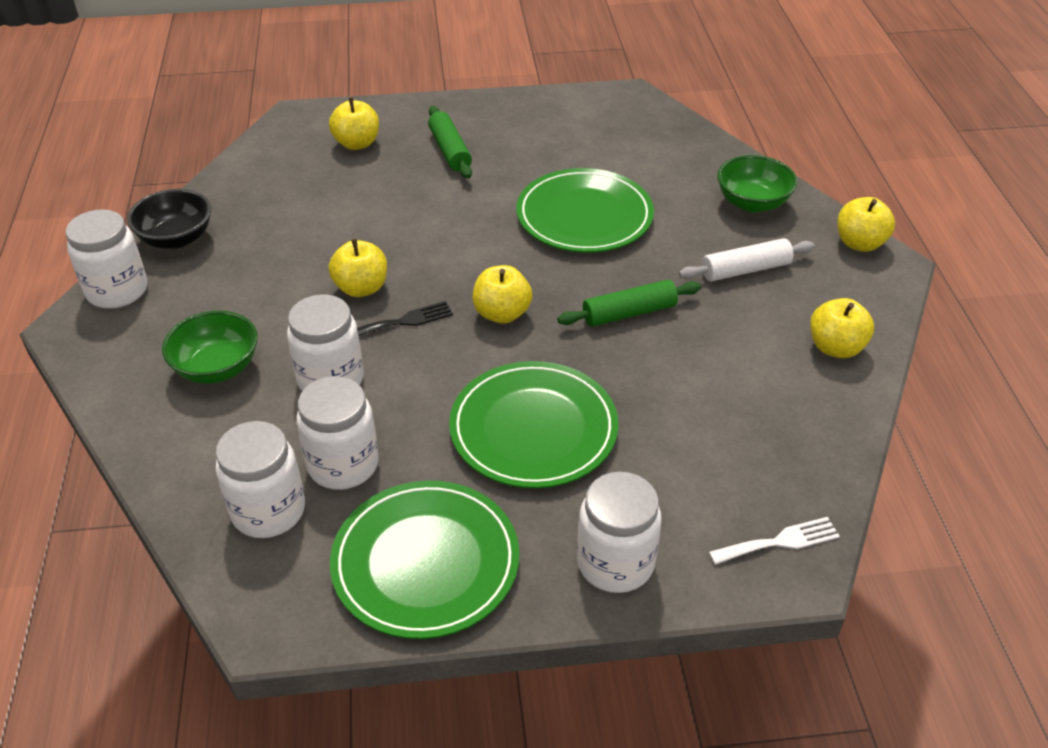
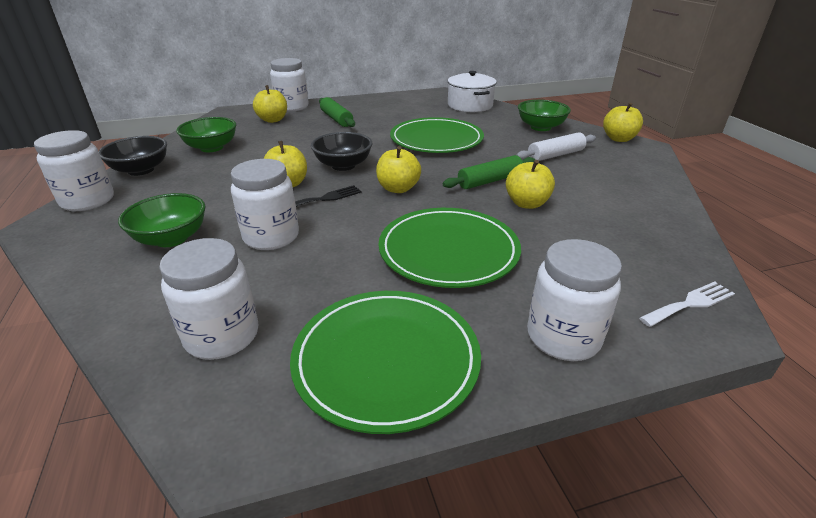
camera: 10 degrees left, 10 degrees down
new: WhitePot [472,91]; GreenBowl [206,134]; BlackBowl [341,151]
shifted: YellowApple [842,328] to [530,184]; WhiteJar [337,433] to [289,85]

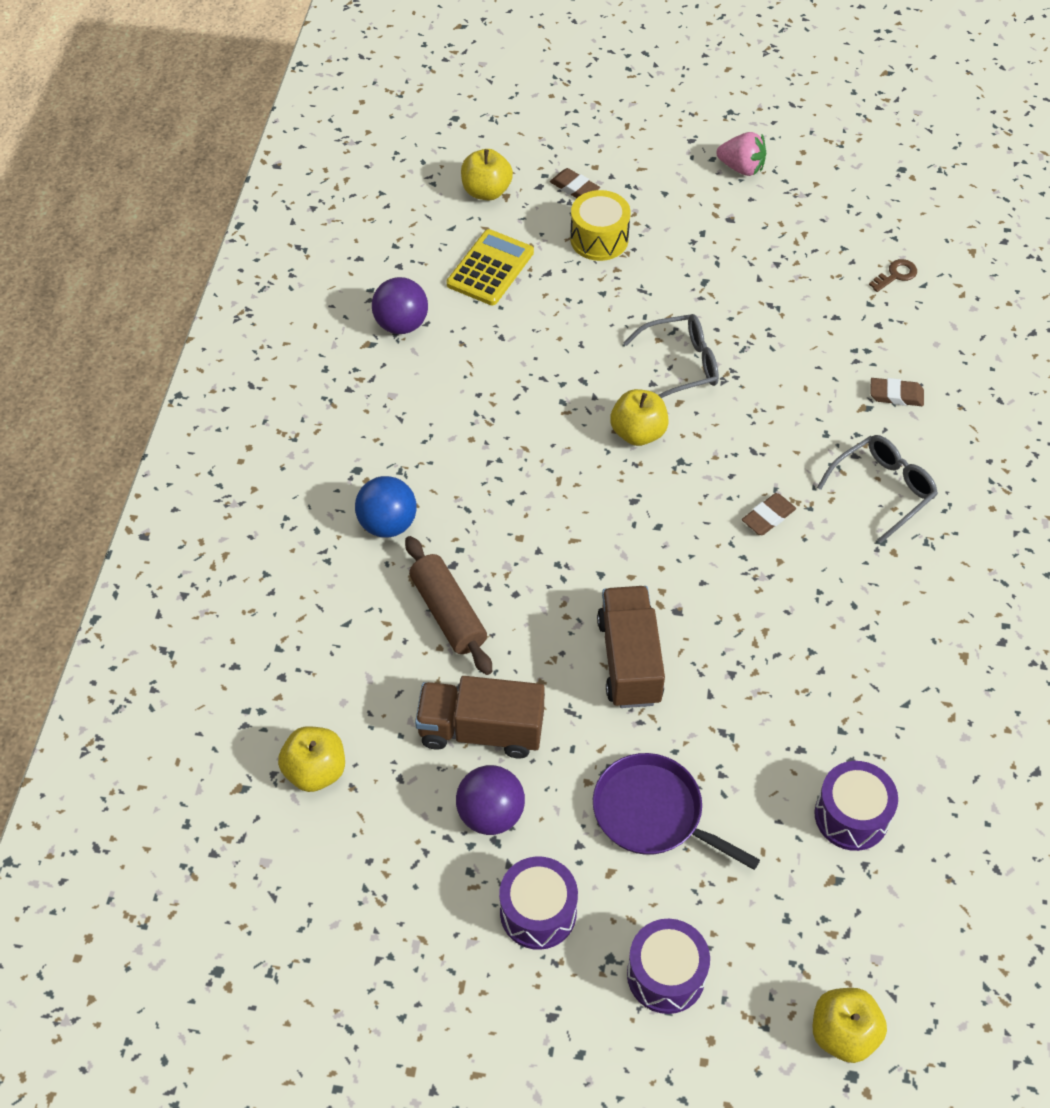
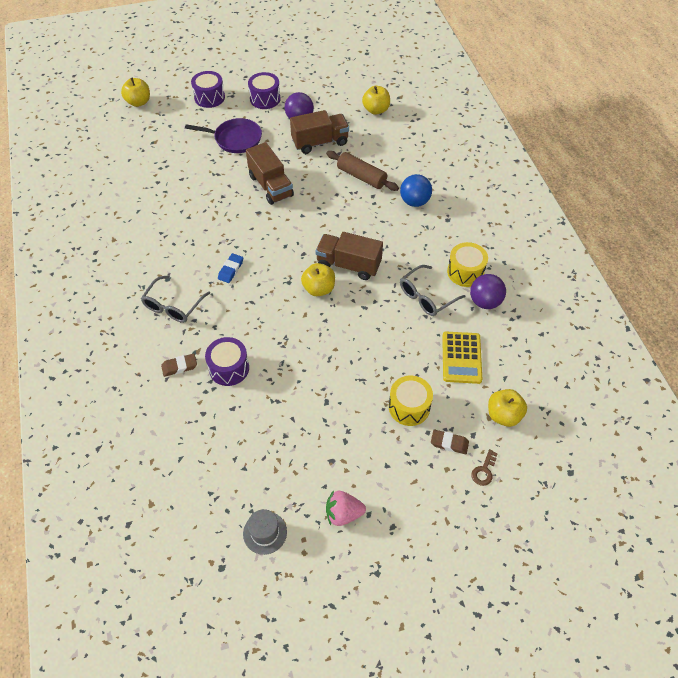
camera: 155 degrees right, 0 degrees up
new: BrownTruck [349,256]; YellowDrum [467,264]; GreyHat [265,532]
shifted: BrownKey [893,275] to [484,467]; GreyGlasses [671,356] to [432,290]; PurpleDrum [856,806] to [227,361]
repainted: BrownEraser [769,514] to BlueEraser [230,268]

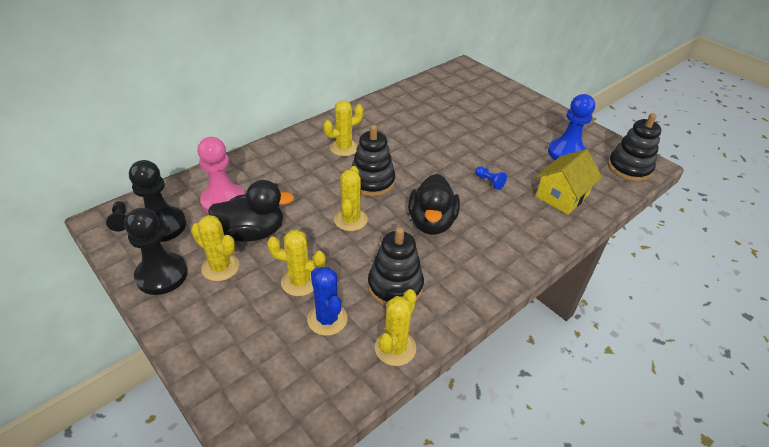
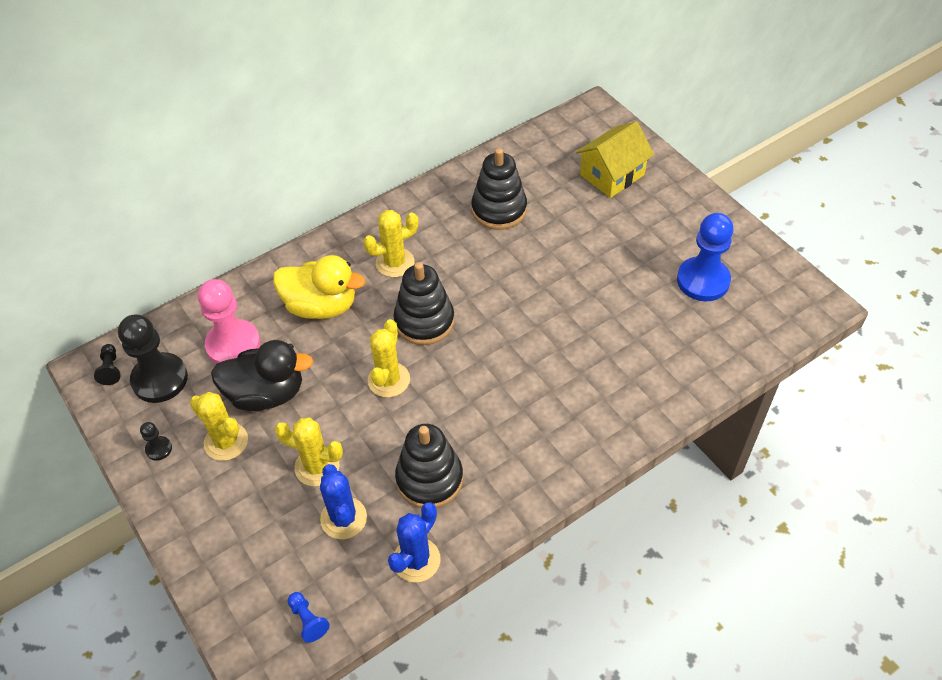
camera: 10 degrees right, 10 degrees up
gone: BlackDuck [434,204]
new: YellowDuck [319,287]
shifted: BlackStackingToy [634,147] to [499,189]; YellowHouse [569,182] to [615,159]; BluePawn [491,178] to [309,617]
repainted: YellowCactus [395,327] to BlueCactus [414,542]
scaled: BlackPawn [156,251] = [156,441] x0.45

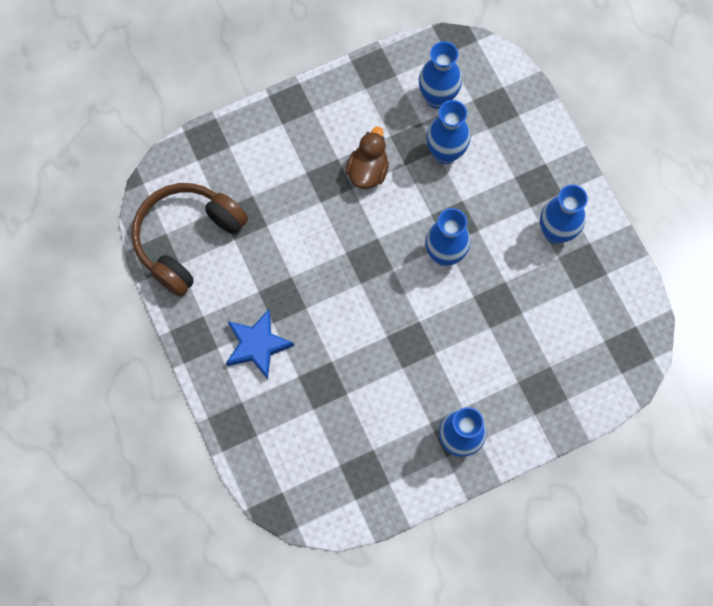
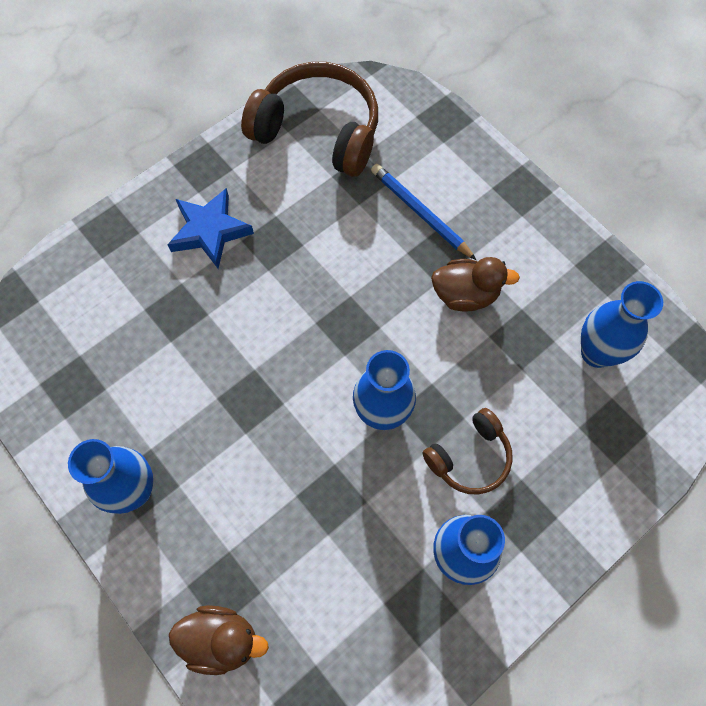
camera: 75 degrees right, 5 degrees down
gone: BlueVase [449,132]
new: BluePencil [423,212]; BrownHeadphones [467,451]; BrownDuck [219,640]

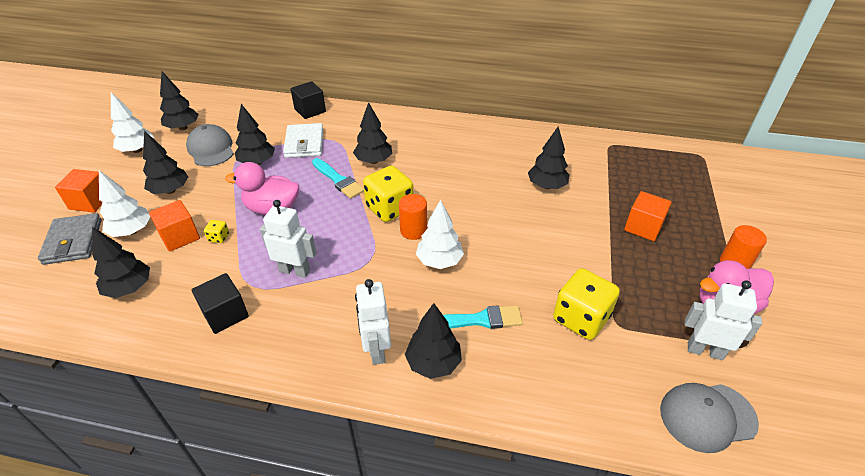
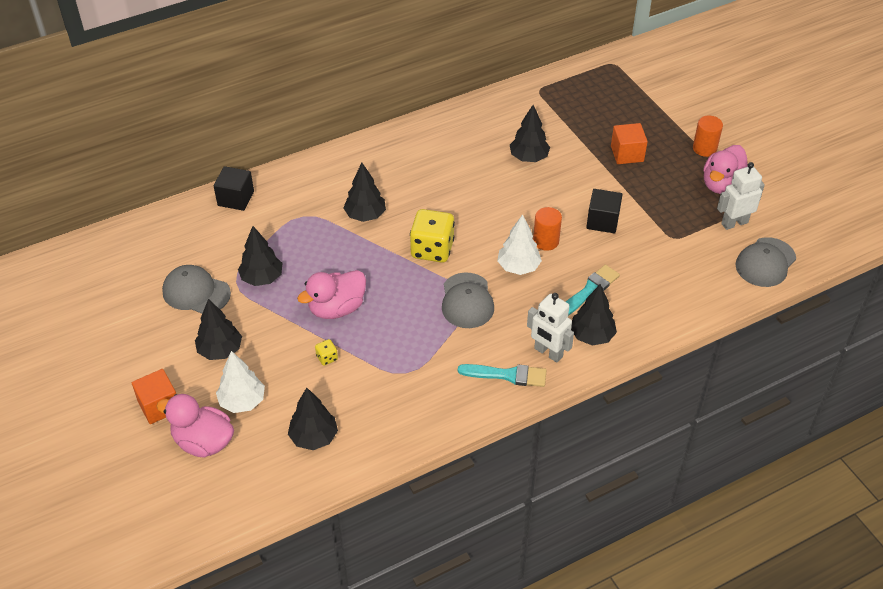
camera: 40 degrees left, 5 degrees up
gone: BlackTree [179,100]; WhiteTree [132,122]; WhiteWallet [303,140]; OrangeCube [174,226]; WhiteRobot [288,239]; YellowDice [586,304]
new: GreyCap [468,300]
shifted: TurquoiseBrush [338,178] to [502,375]; OrangeCylinder [413,217] to [547,229]; BlackCube [220,303] to [604,211]
swapped: GreyWallet [70,239] to PinkDuck [195,426]

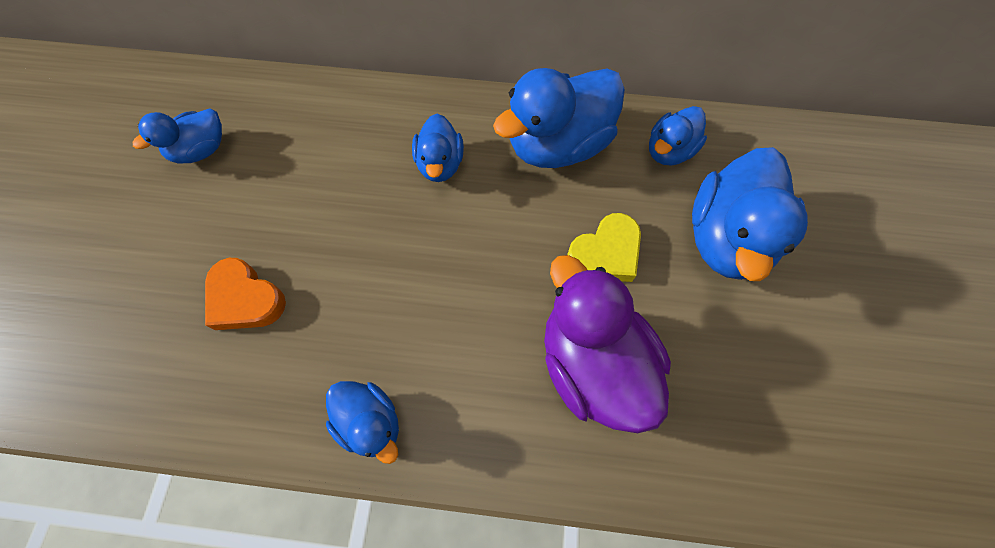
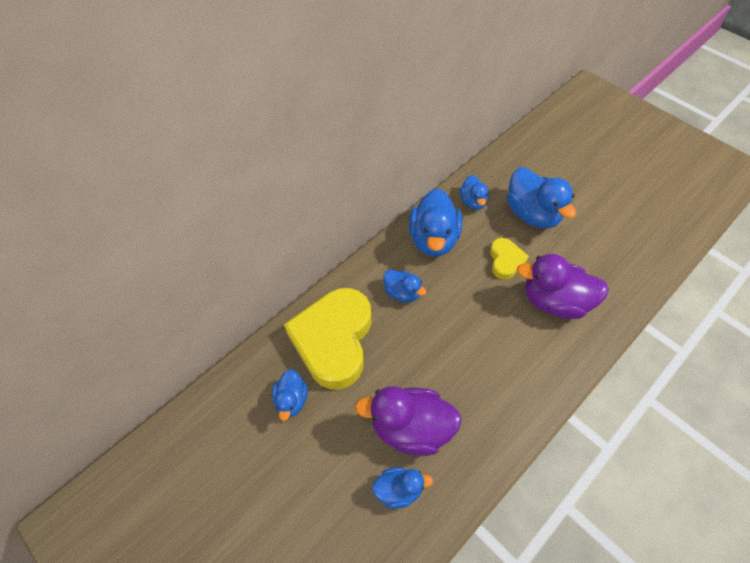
camera: 50 degrees left, 10 degrees down
new: YellowHeart [328,338]
shifted: BlueDuck [362,422] to [402,488]
swapped: OrangeHeart [245,294] to PurpleDuck [408,421]

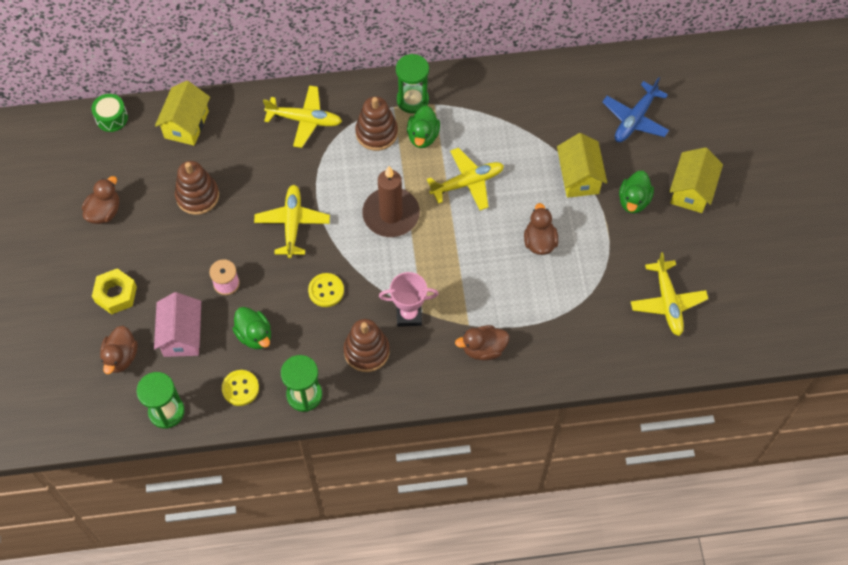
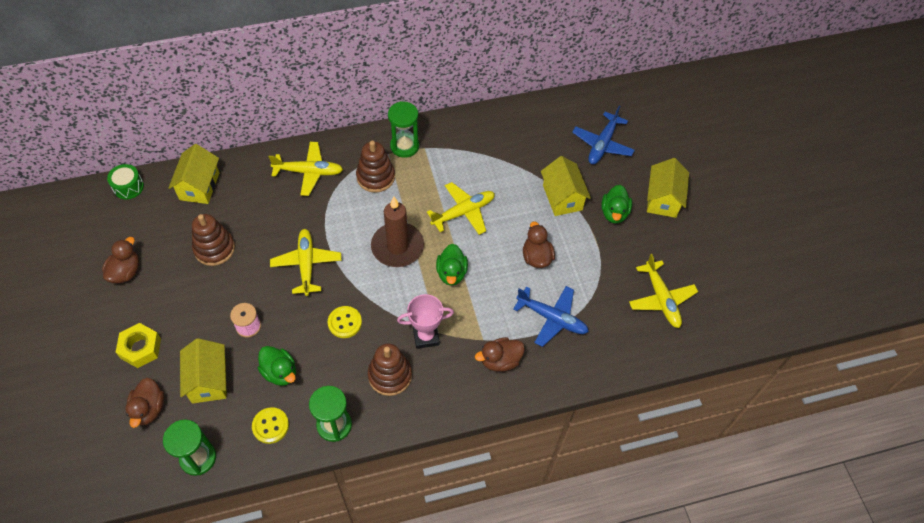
camera: 10 degrees left, 5 degrees down
new: BluePlane [551,316]
shifted: GreenDuck [423,126] to [452,265]
repainted: PinkHouse [177,324] to YellowHouse [203,371]

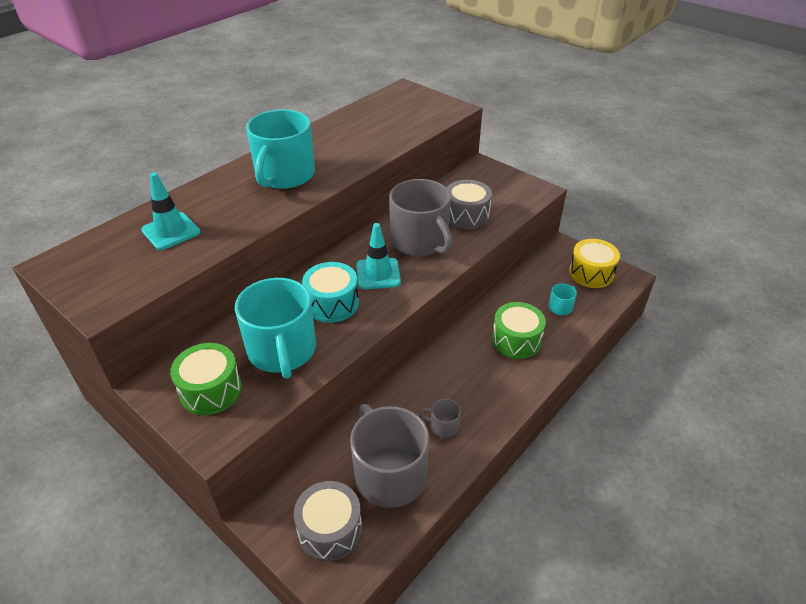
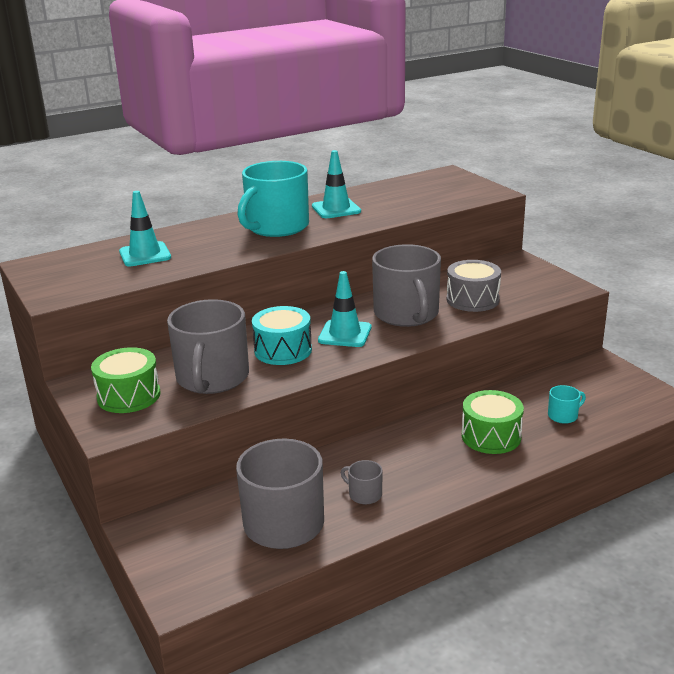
camera: 20 degrees right, 15 degrees down
gone: YellowDrum [594,263]; GreyDrum [328,521]
new: TurquoiseTrafficCone [336,184]
repainted: TurquoiseMug [275,328] to GreyMug [208,346]

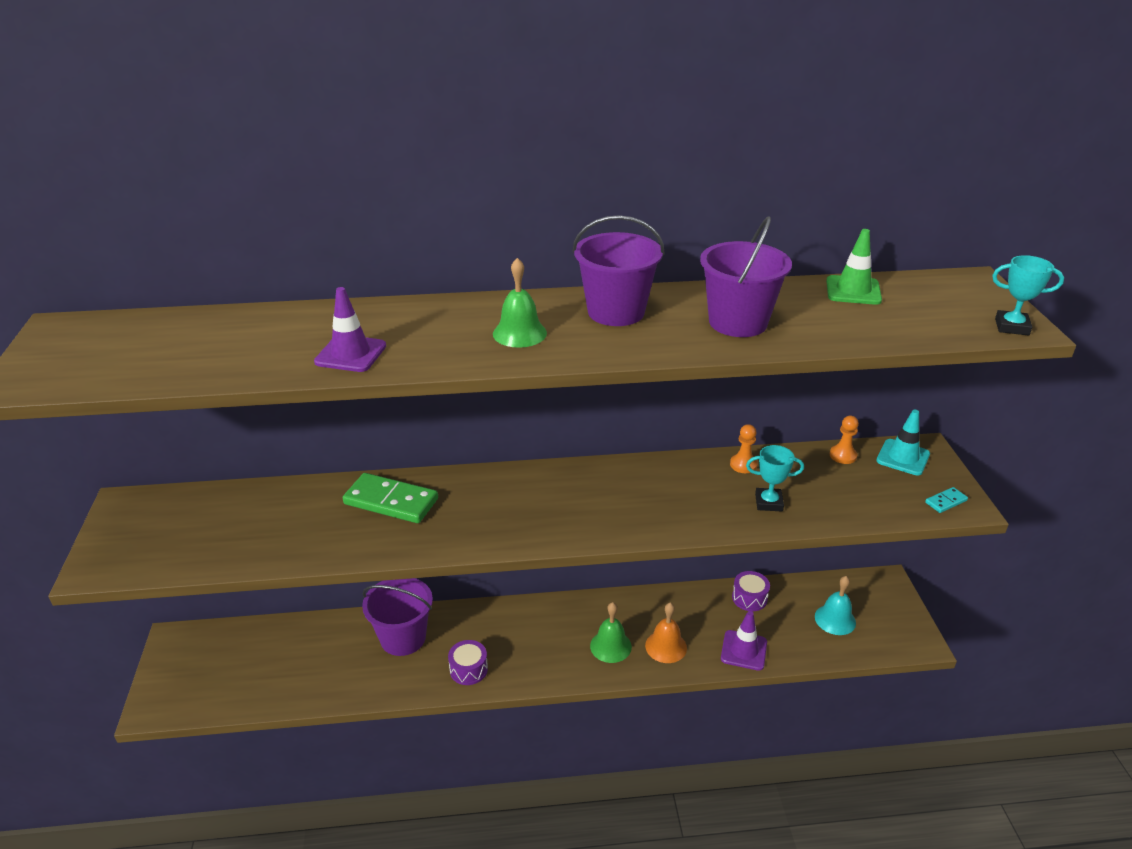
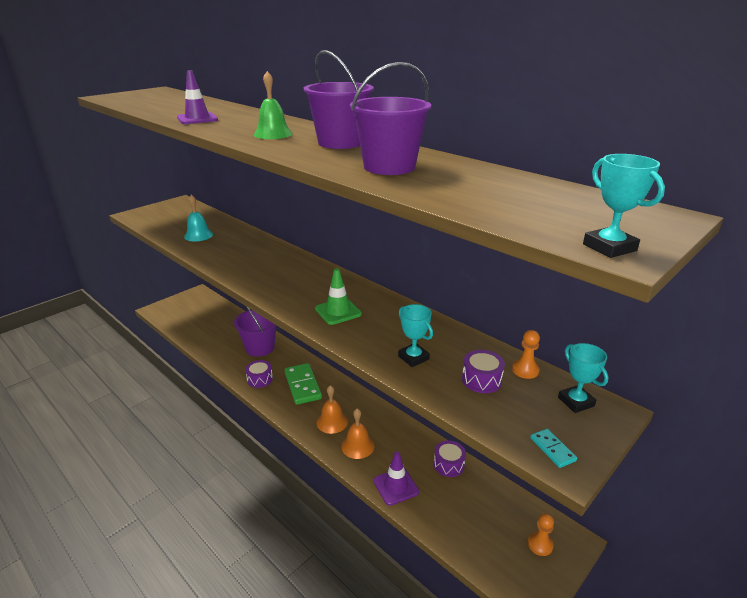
camera: 50 degrees right, 5 degrees down
new: PurpleDrum [483,371]
shifted: GreenTrafficCone [854,267] to [338,296]; OrangePawn [744,448] to [541,534]; GreenDomino [390,498] to [303,384]; TurquoiseBell [835,605] to [198,218]
swapped: TurquoiseTrafficCone [903,442] to TurquoiseTrophy [583,378]
repainted: GreenBell [611,632] to OrangeBell [332,409]
rotated: TurquoiseDomino [946,500] = [554,448] 45 degrees clockwise

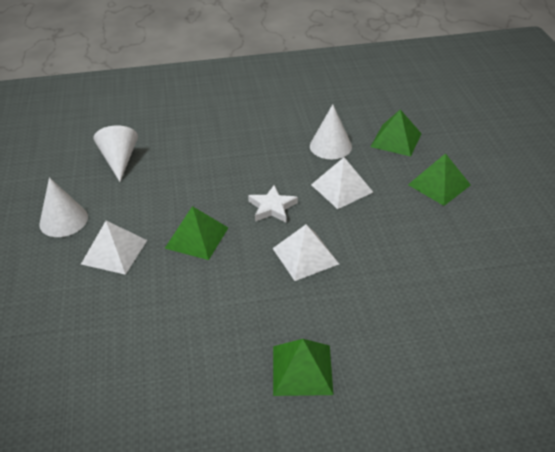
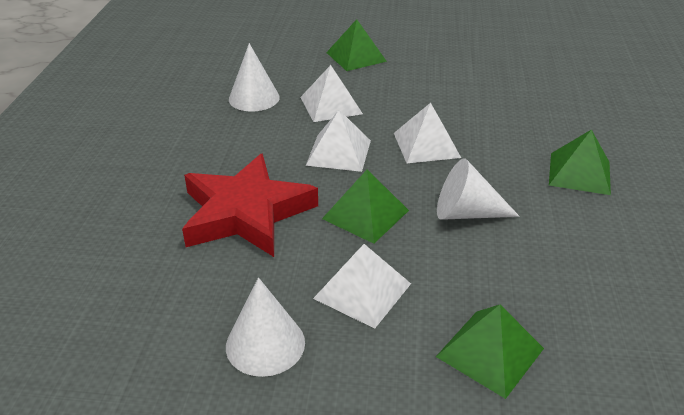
camera: 75 degrees left, 5 degrees down
new: RedStar [250,205]
shifted: GreenPyramid [396,133] to [490,352]; WhiteCone [116,154] to [478,189]
swapped: WhiteStar [273,203] to WhitePyramid [338,141]

